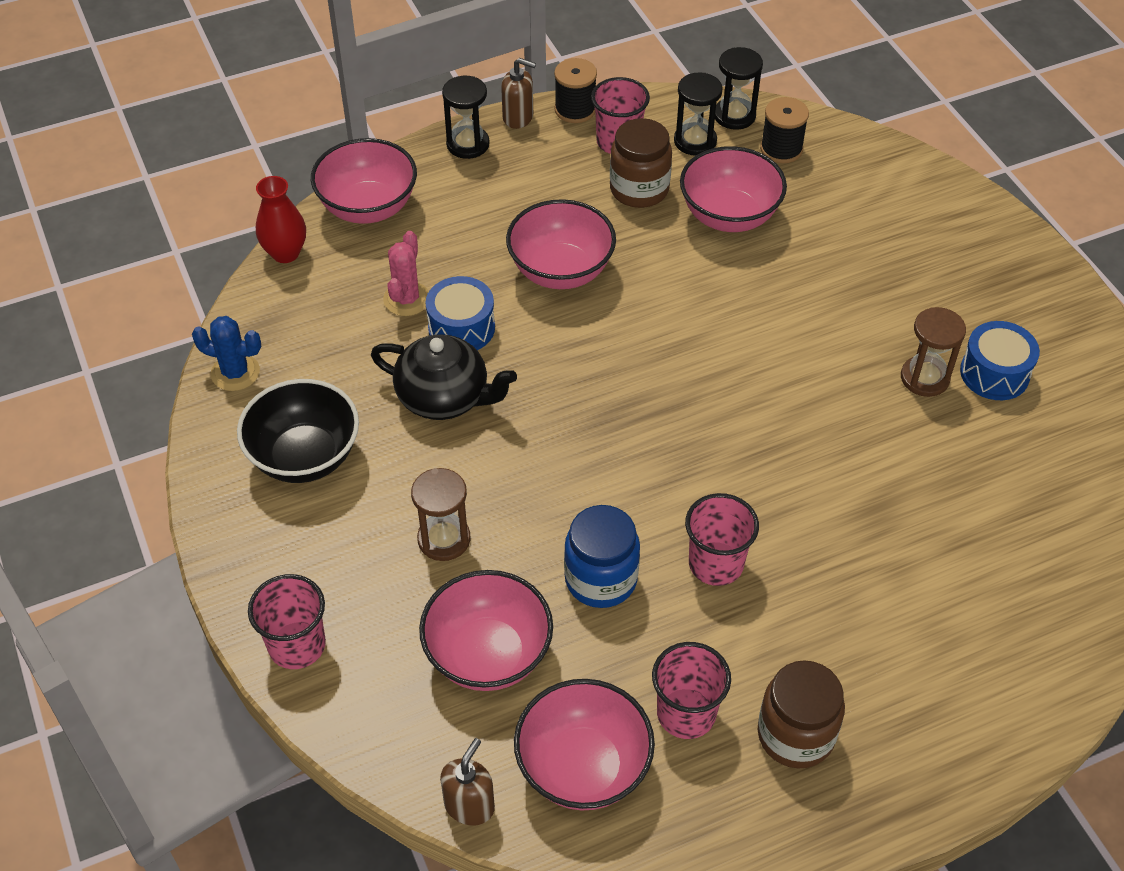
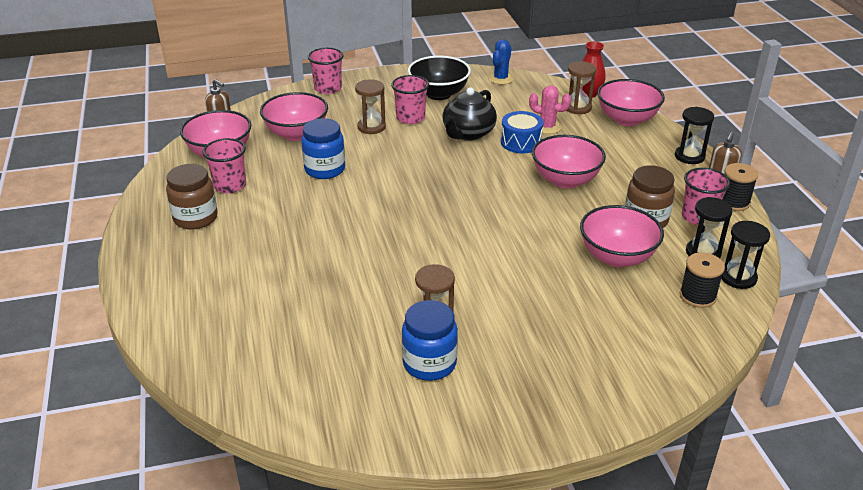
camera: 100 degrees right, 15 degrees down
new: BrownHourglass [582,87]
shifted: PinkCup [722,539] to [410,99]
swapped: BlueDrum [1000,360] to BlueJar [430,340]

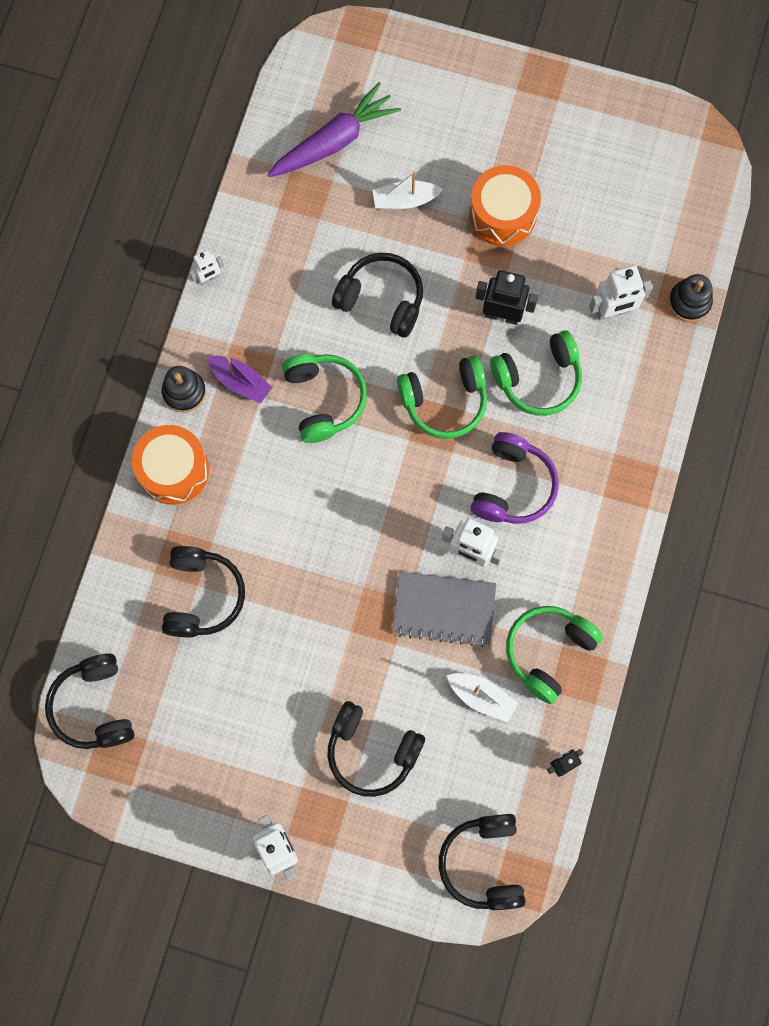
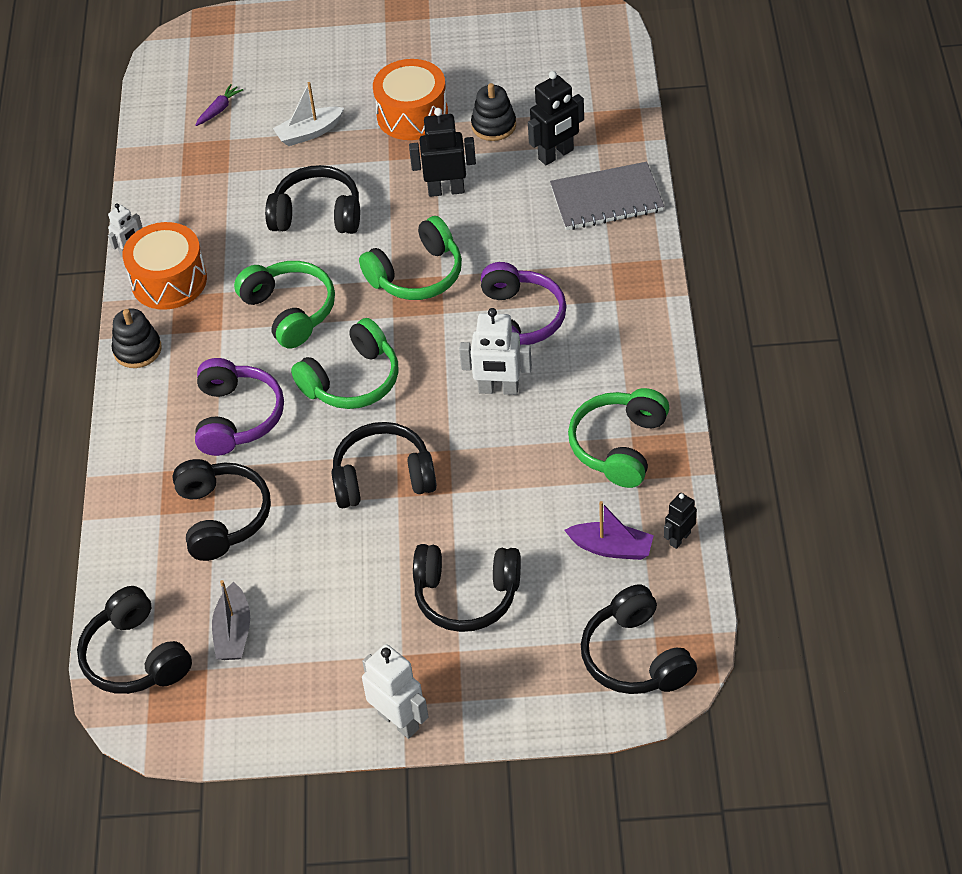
camera: 15 degrees left, 25 degrees down
gone: WhiteBoat [482,697]
new: PurpleHeadphones [239,407]; BlackHeadphones [384,465]; GreyBoat [231,620]
shifted: BlackStackingToy [691,298] to [493,112]; GreenHeadphones [536,373] to [345,363]; PurpleBoat [240,380] to [609,530]; OrangeDrum [170,465] to [165,266]; GreyNotebook [444,609] to [607,196]
repainted: WhiteRobot [621,293] to BlackRobot [556,118]
scaled: PurpleCarrot [334,129] = [219,105] x0.42

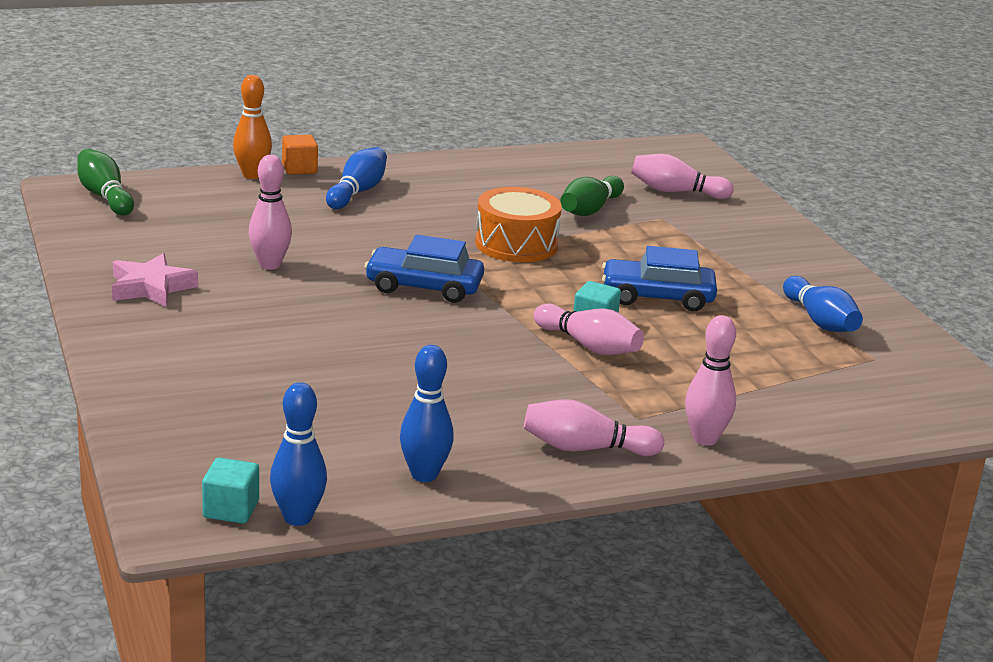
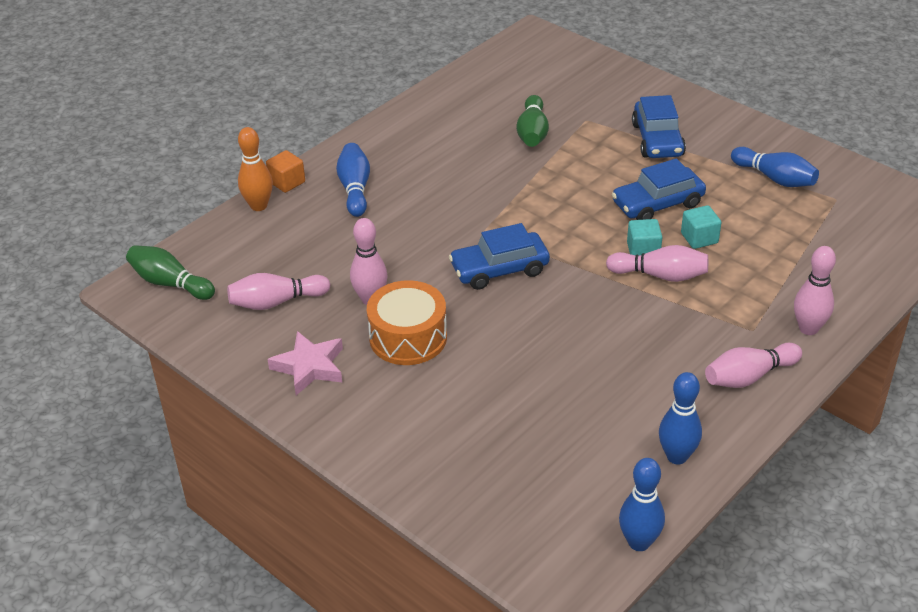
camera: 25 degrees left, 15 degrees up
new: BlueCar [659,126]
shifted: PinkBowlingPin [682,176] to [278,291]; OrangeDrum [518,224] to [407,322]; TurquoiseCube [230,491] to [701,227]

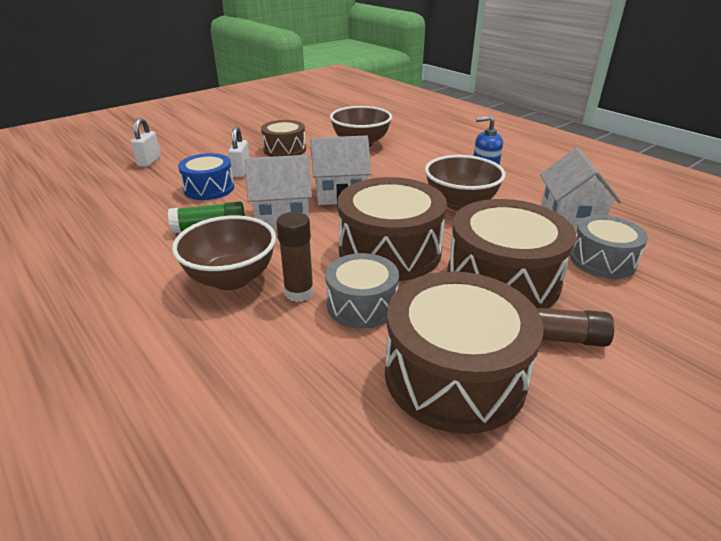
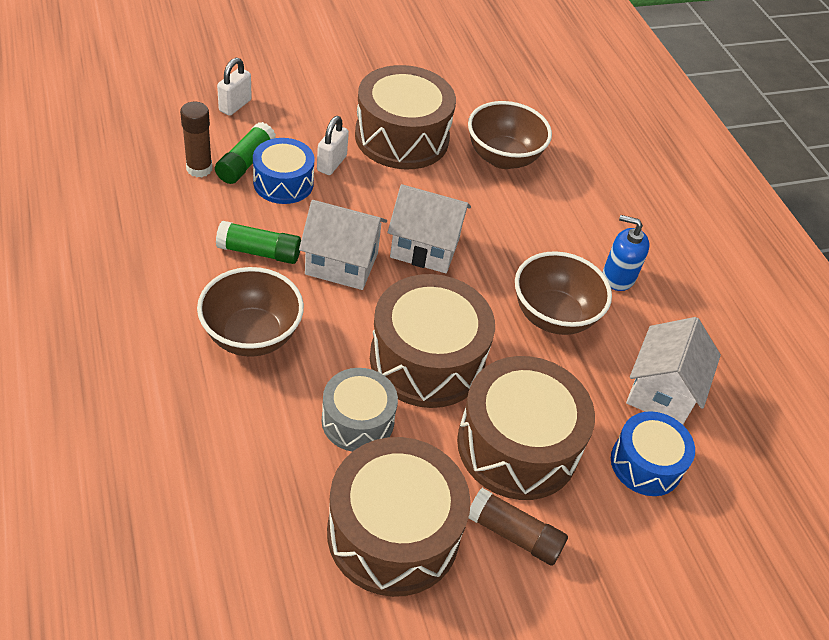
camera: 15 degrees right, 15 degrees up
new: GreenGlueStick [245,153]
shifted: BrownGlueStick [295,257] to [196,139]
repainted: GreyDrum [609,247] to BlueDrum [653,453]
scaled: BrownDrum [283,138] = [405,117] x1.69

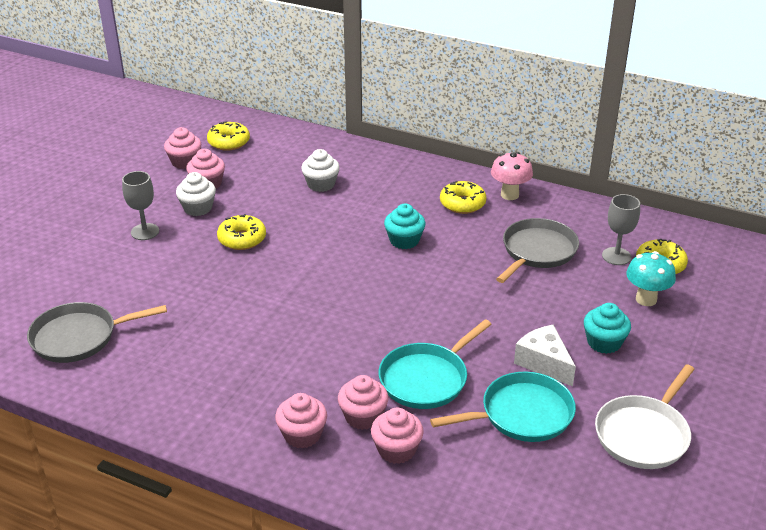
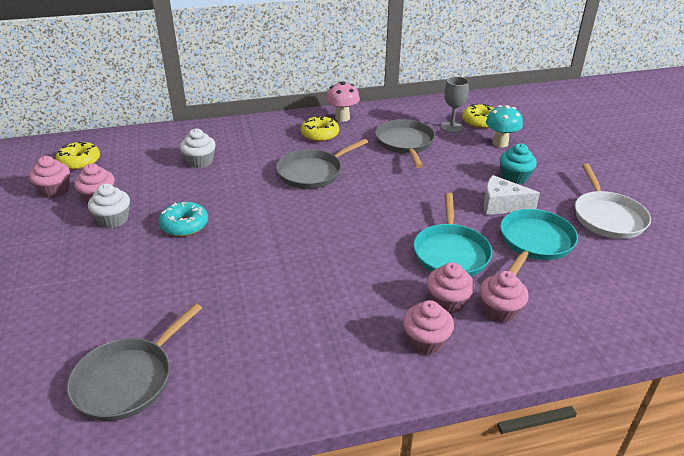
camera: 40 degrees left, 0 degrees up
gone: GreyGoblet [140,205]
swapped: TurquoiseCupcake [404,226] to GreyPan [322,164]
repainted: YellowDonut [241,232] to TurquoiseDonut [183,219]

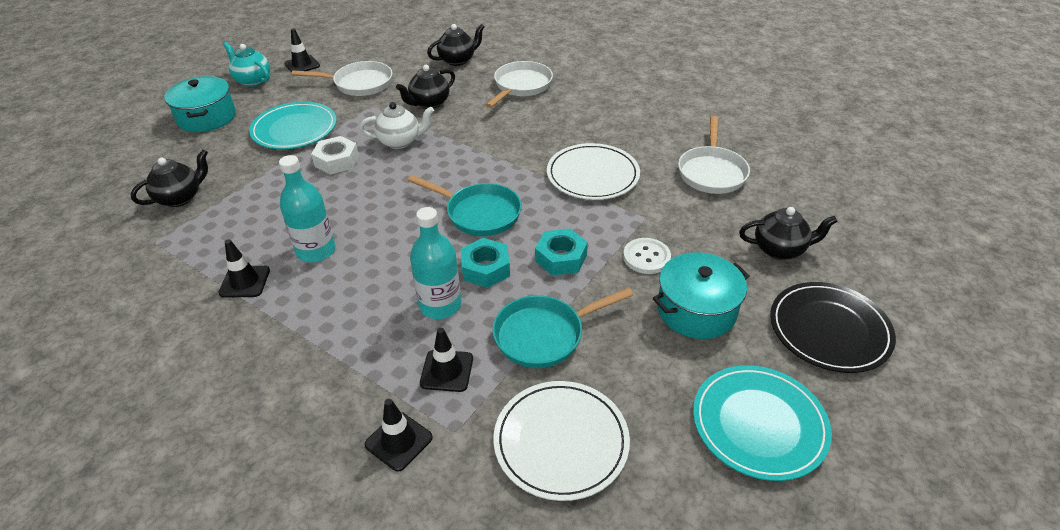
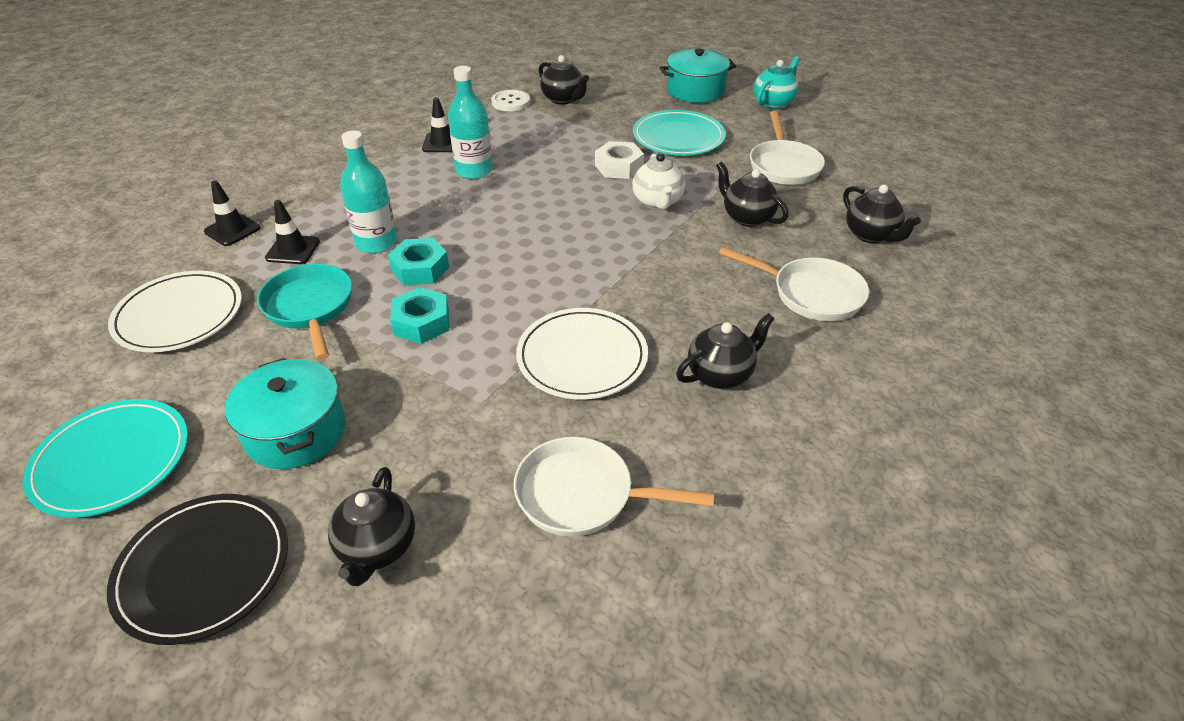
camera: 90 degrees right, 0 degrees up
gone: BlackTrafficCone [302,51]; TurquoisePan [465,205]
new: BlackTeapot [725,351]
shifted: WhiteButton [647,256] to [510,100]

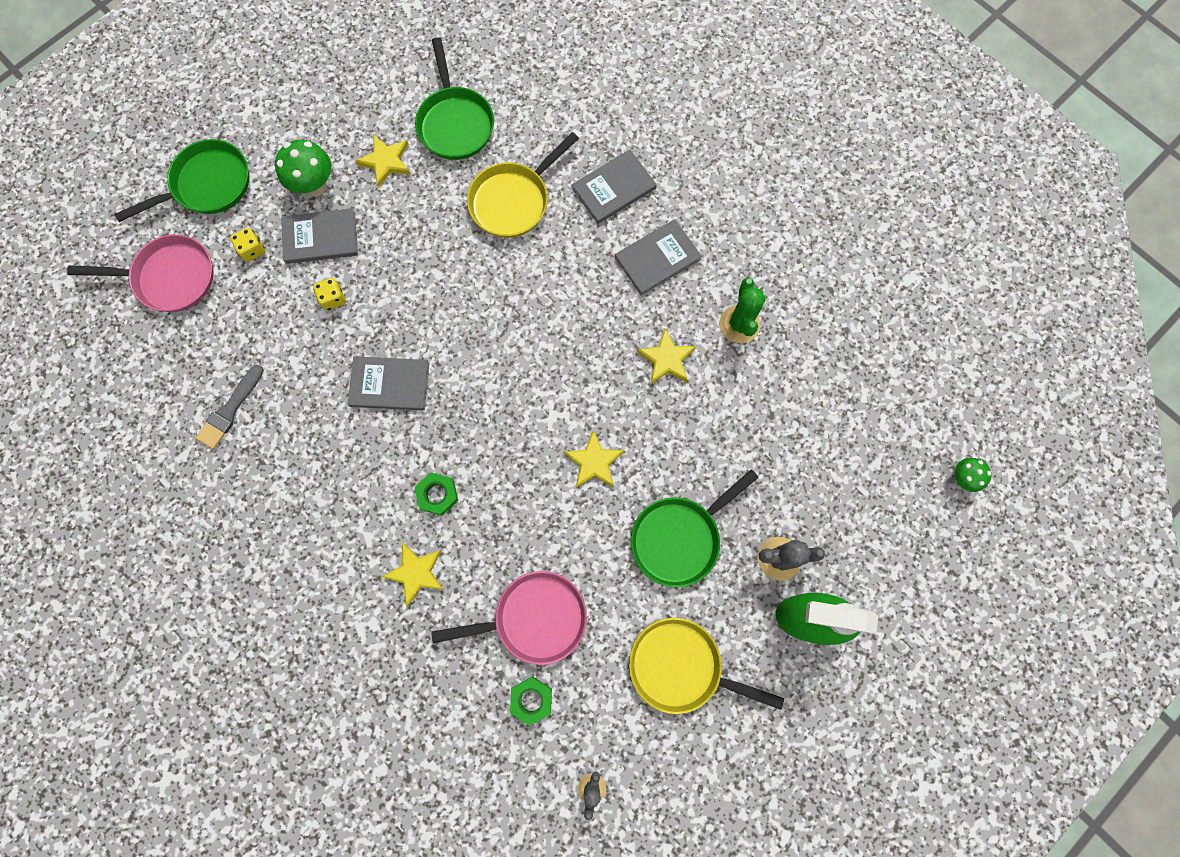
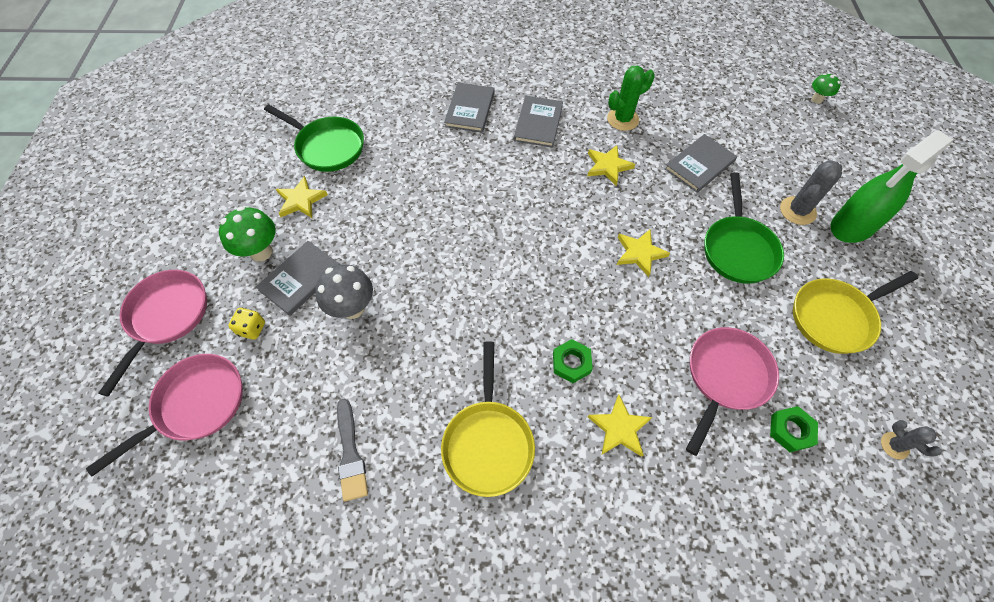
camera: 45 degrees left, 15 degrees down
shifted: YellowPan [523,185] to [488,419]; GreyBook [388,383] to [701,163]
swapped: YellowDice [329,294] to GreyMushroom [344,291]
repainted: GreenPan [181,180] to PinkPan [152,333]
rotated: GreenCactus [743,310] = [631,98] 75 degrees counterclockwise

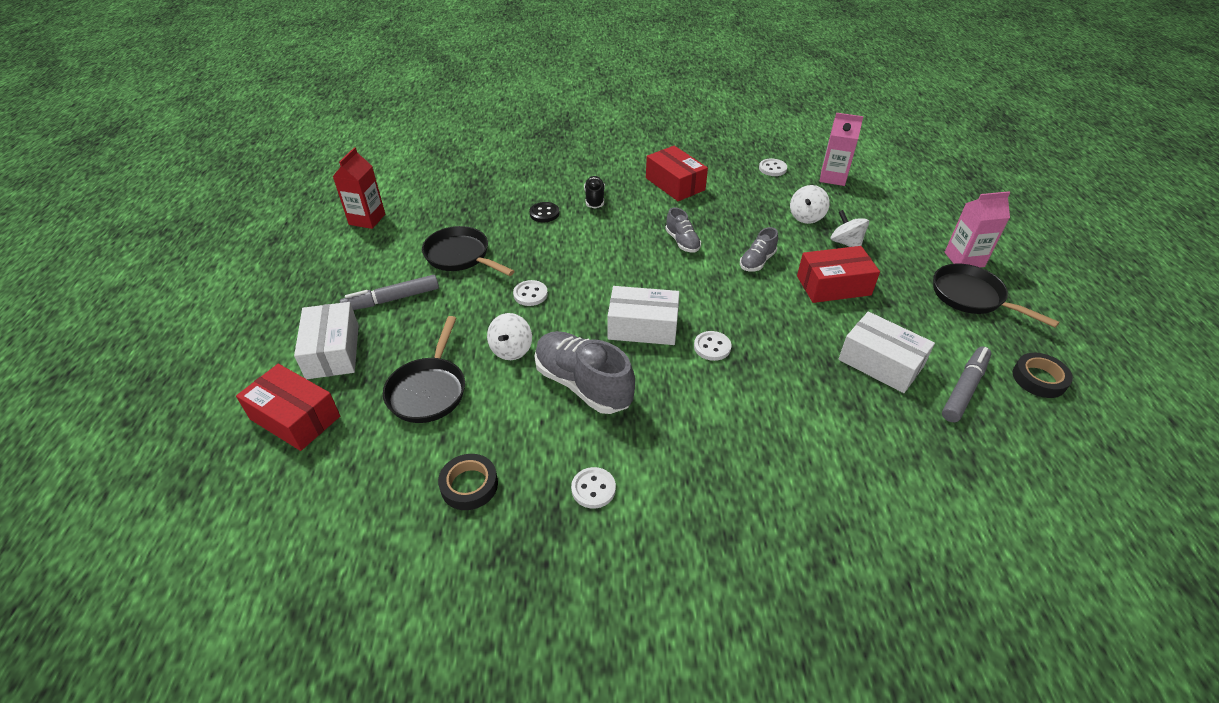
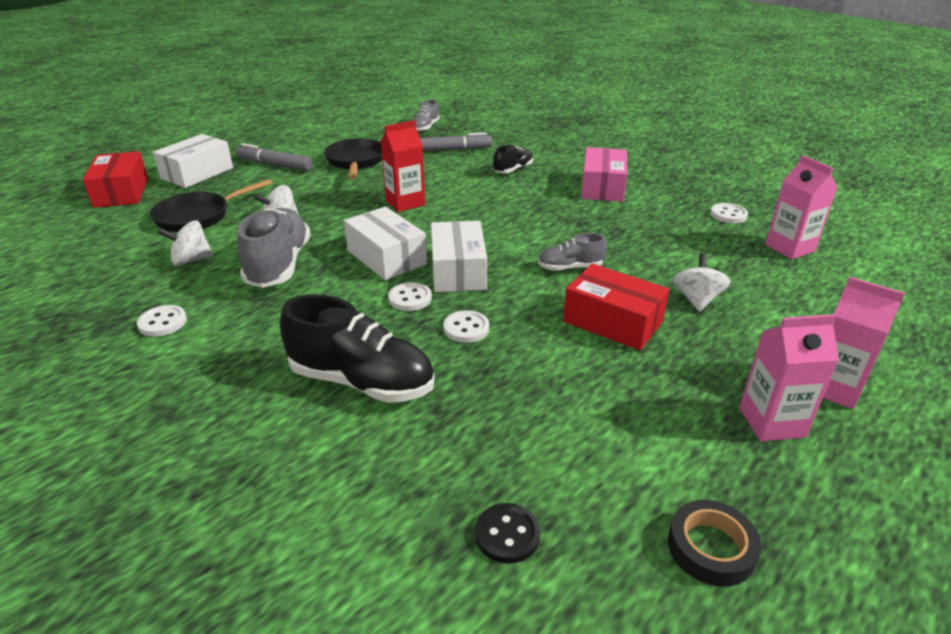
camera: 45 degrees right, 10 degrees down
gone: BlackTape [468,482]
new: BlackShoe [357,349]
shifted: RedCarton [359,188] to [402,166]; WhiteSpinningTop [810,204] to [185,243]; BlackButton [544,212] to [508,533]; GreyShoe [683,229] to [426,115]; WhiteButton [530,293] to [466,326]; WhiteBox [886,352] to [459,256]; GreyMarker [967,384] to [456,141]
swapped: BlackPan [996,296] to PinkCarton [789,378]
repainted: RedBox [677,173] to PinkBox [604,174]

